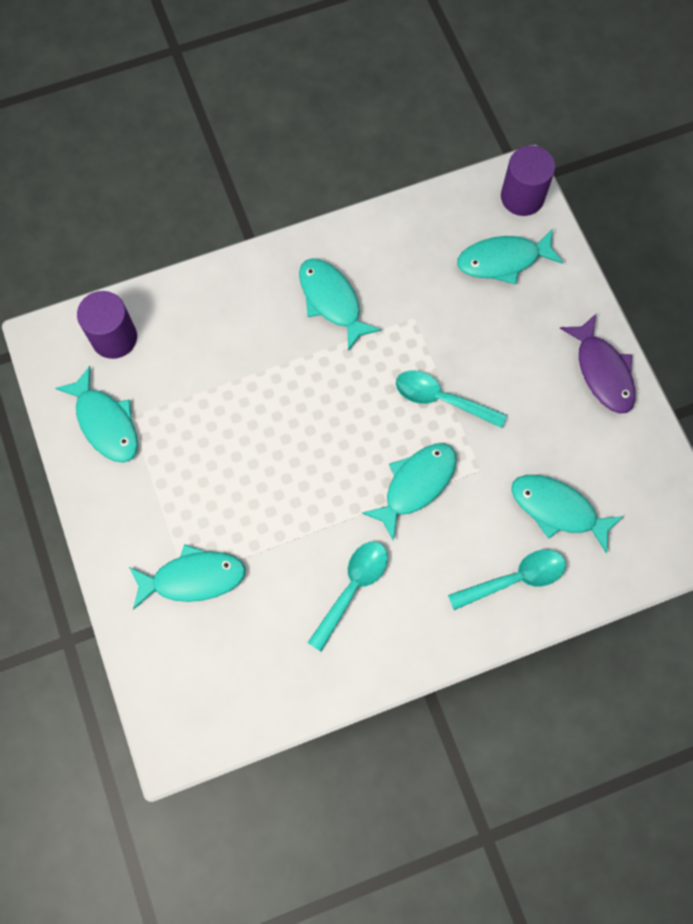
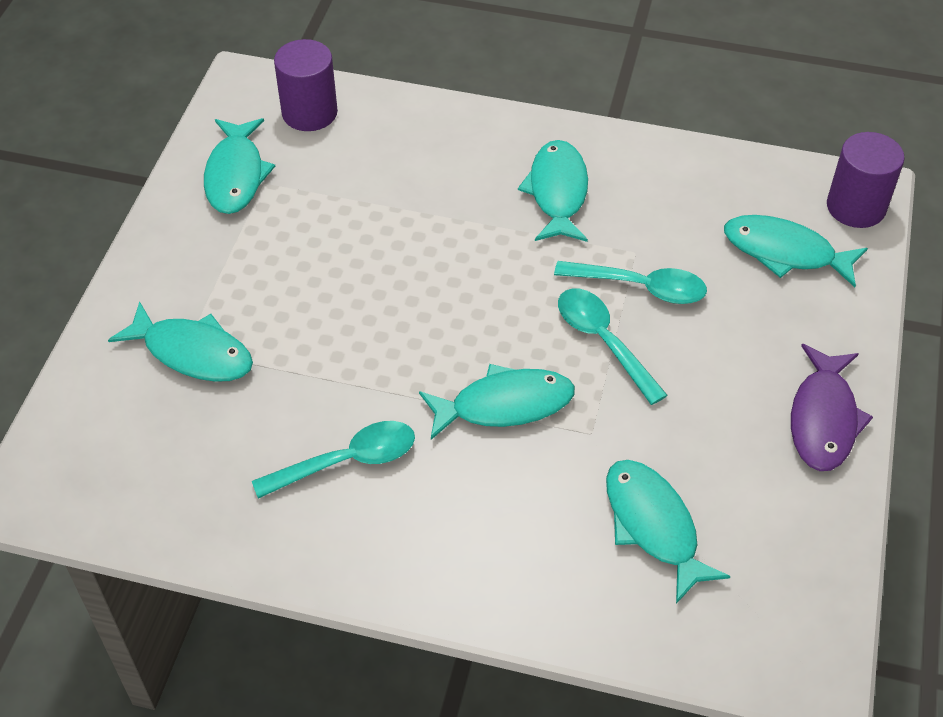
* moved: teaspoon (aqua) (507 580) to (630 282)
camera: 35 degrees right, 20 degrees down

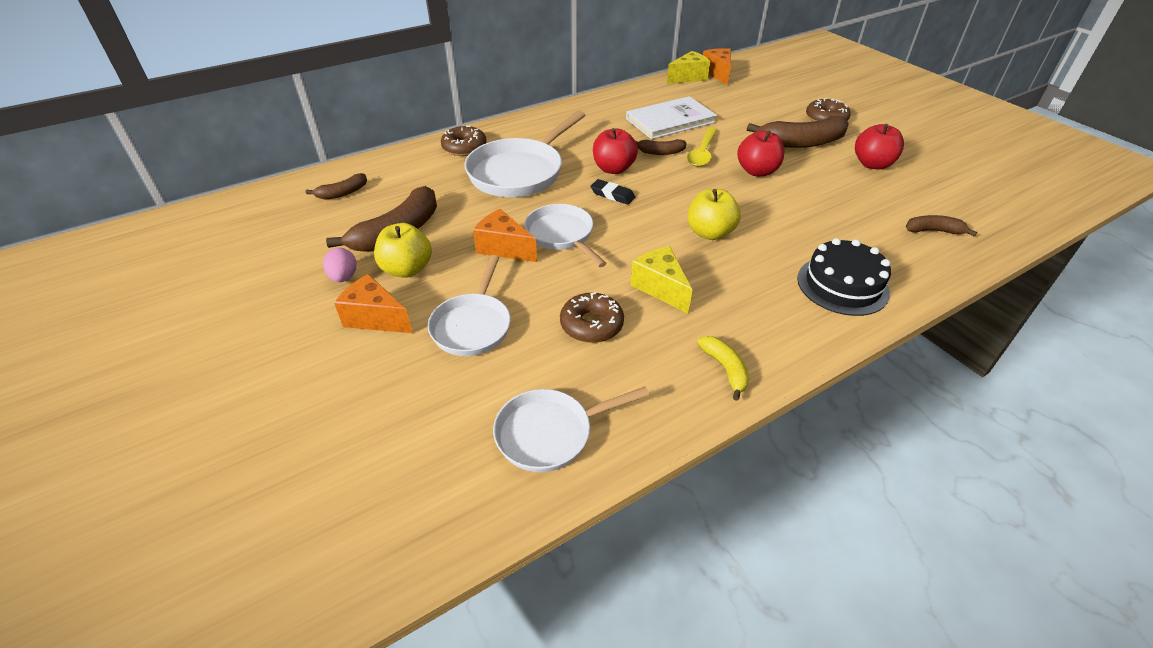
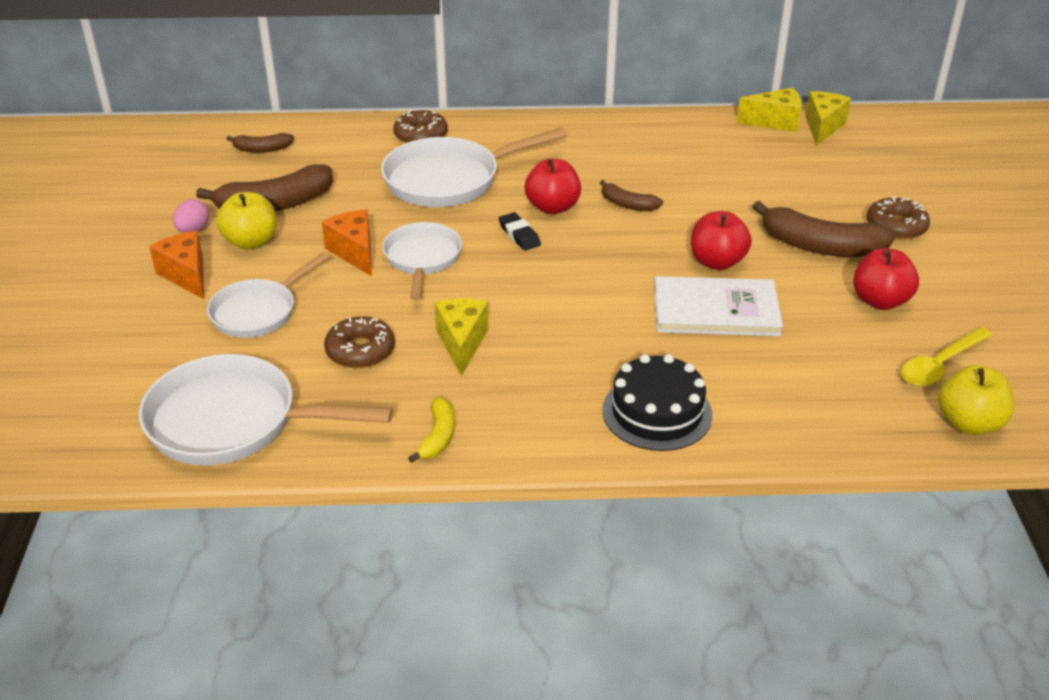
* removed: banana (brown) (941 225)
* moved: hardback (snow-white) (671 117) to (718 306)
* moved: teaspoon (yellow) (702 147) to (946 356)
* moved: apple (yellow) (714 214) to (976 399)
* recoloured: cheese wedge (orange) (717 66) to cheese wedge (yellow) (828 118)
* resized: frying pan (snow-white) (571 429) = (266 409) x1.58
camera: 30 degrees right, 5 degrees down

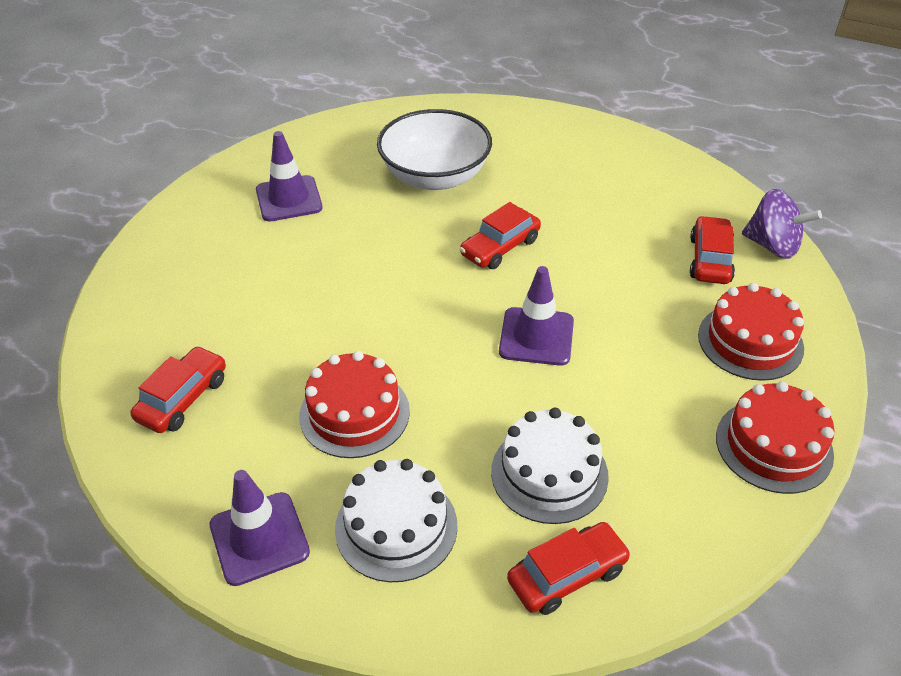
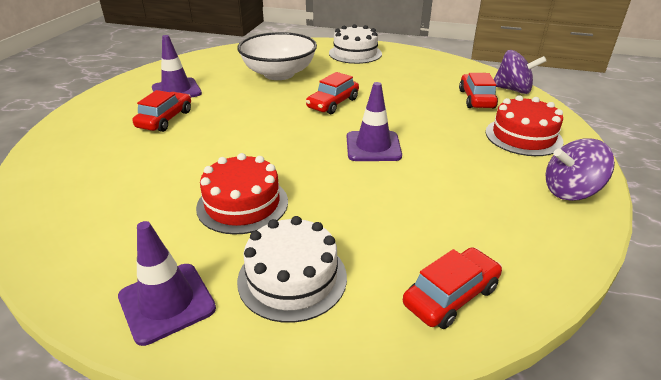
* moved: car (crimson) (178 389) to (161 111)
* moved: cake (snow-white) (550 466) to (355 44)
* replaced: cake (crimson) (775 437) to whirligig (violet) (580 170)
camera: 10 degrees left, 10 degrees down

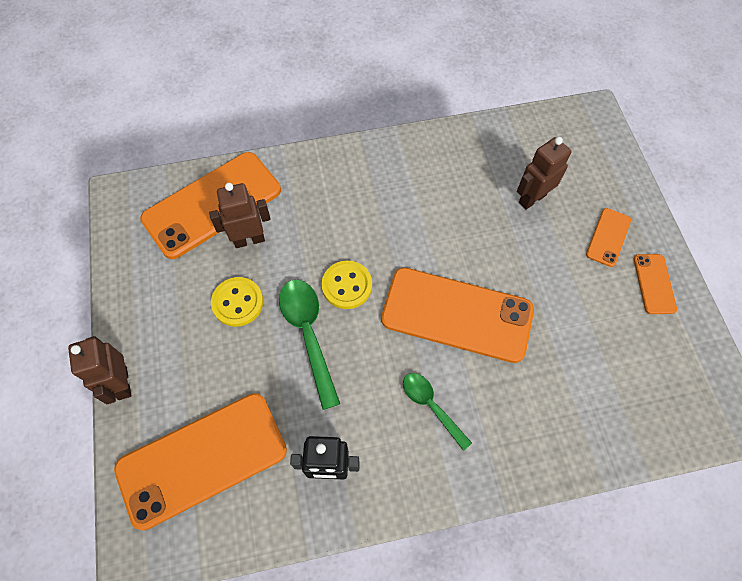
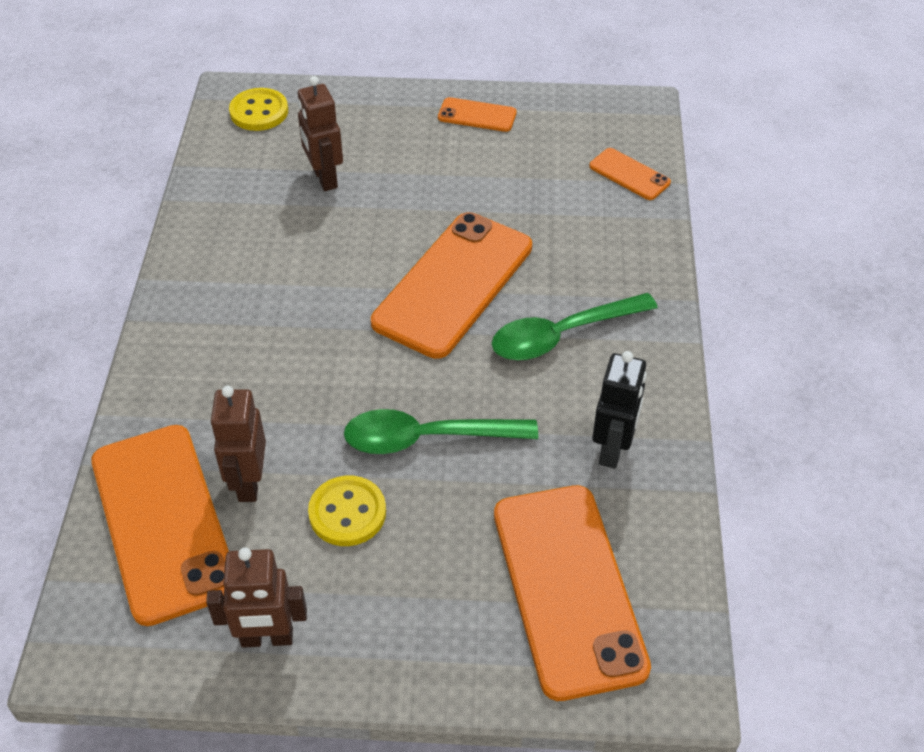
* moved: toy robot (brown) (100 370) to (256 597)
* moved: button (yellow) (346 285) to (258 109)
* moved: smartphone (orange) (608 237) to (630 174)
* resized: teaspoon (green) (437 412) = (575 326) x1.57
camera: 75 degrees left, 15 degrees down

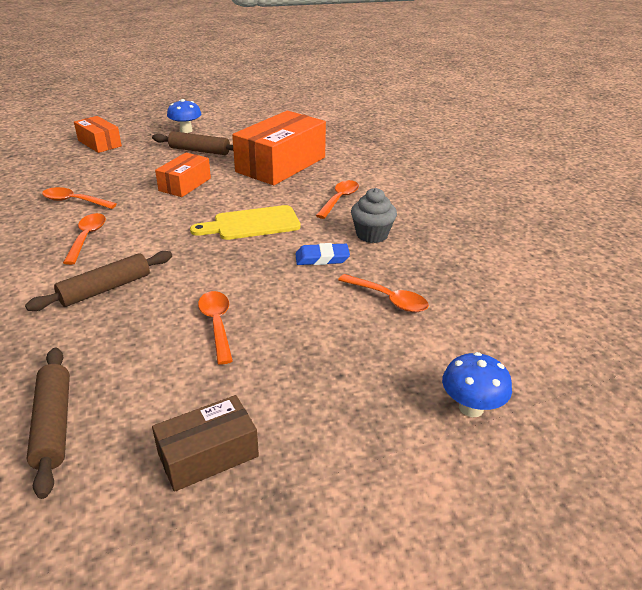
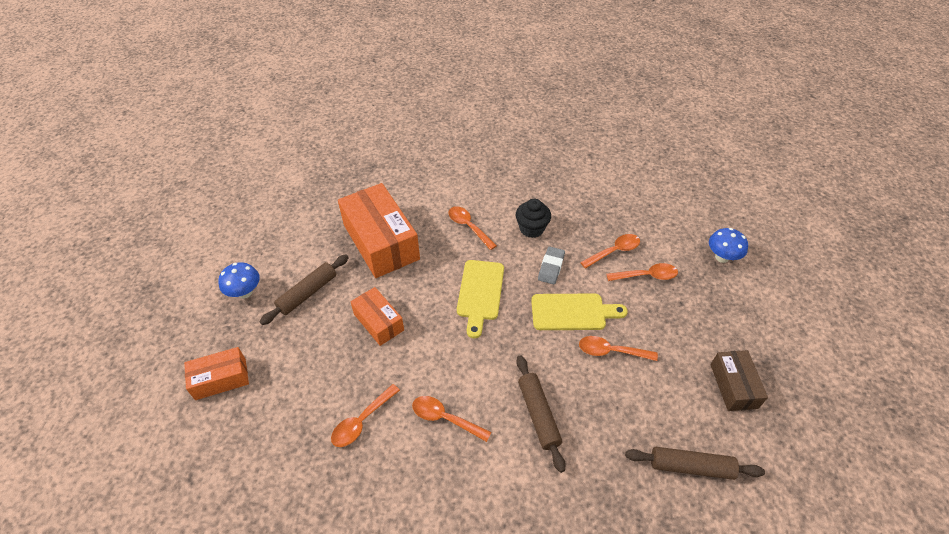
* added: cutting board (yellow) (579 312)
* added: teaspoon (orange) (642 272)
* recoloured: gum eraser (blue) (322 254) to gum eraser (gray) (551 265)
* recoloured: fairy cake (gray) (374 215) to fairy cake (black) (533 218)
camera: 65 degrees left, 15 degrees up

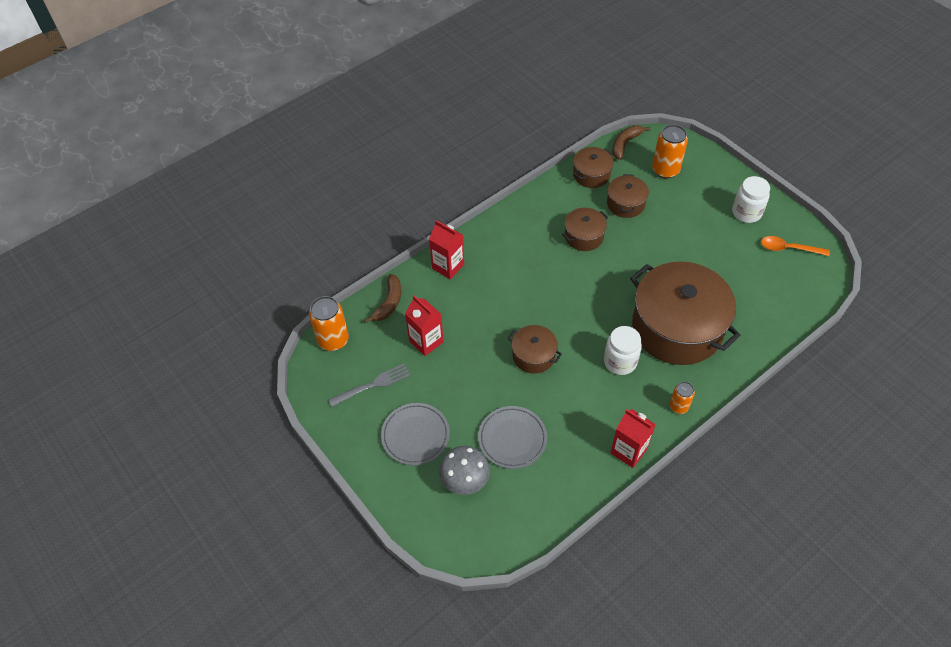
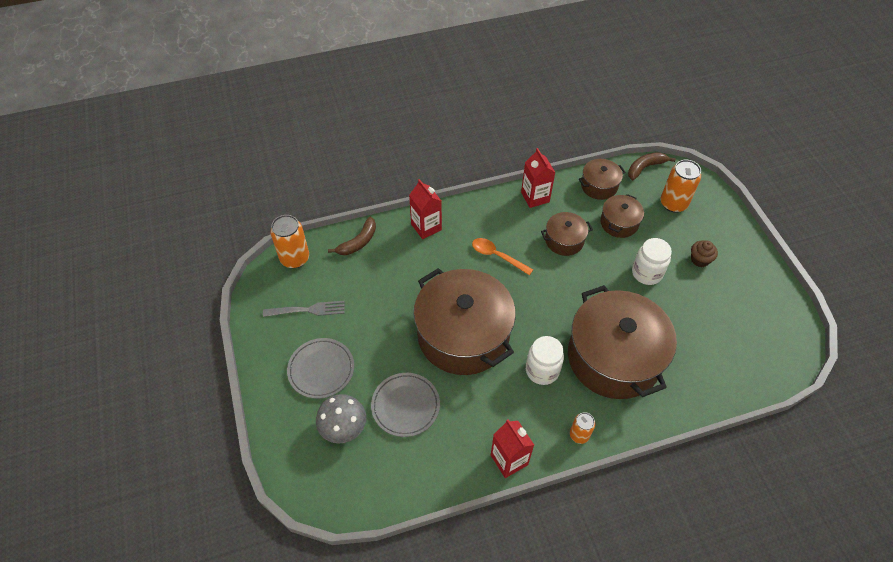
* added: fairy cake (brown) (704 254)
* moved: milk carton (crimson) (424 326) to (538 178)
* moved: preserve jar (snow-white) (751 199) to (652 261)
* moved: teaspoon (orange) (795 246) to (503 256)
* resized: pot (brown) (534 349) = (465 321) x2.15
camera: 20 degrees right, 0 degrees up

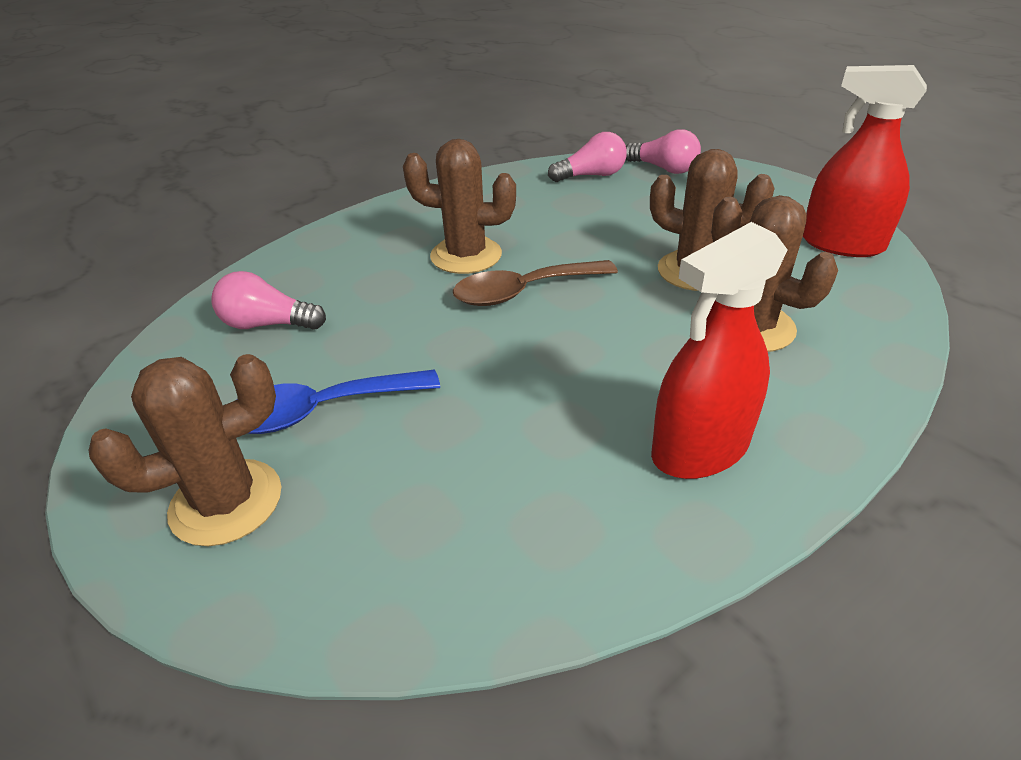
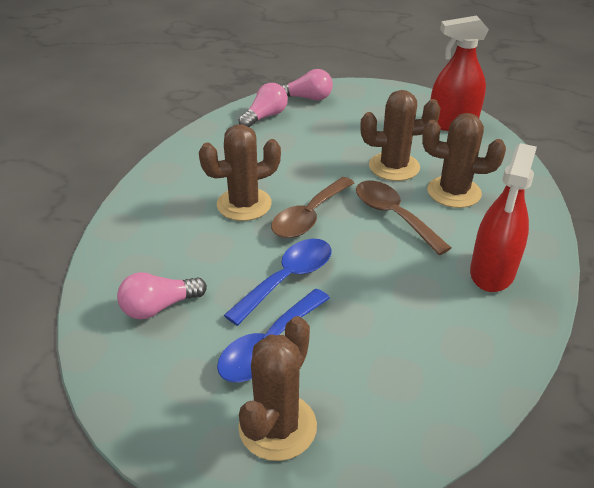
* added: teaspoon (blue) (278 282)
* added: teaspoon (brown) (403 218)
camera: 35 degrees left, 0 degrees up

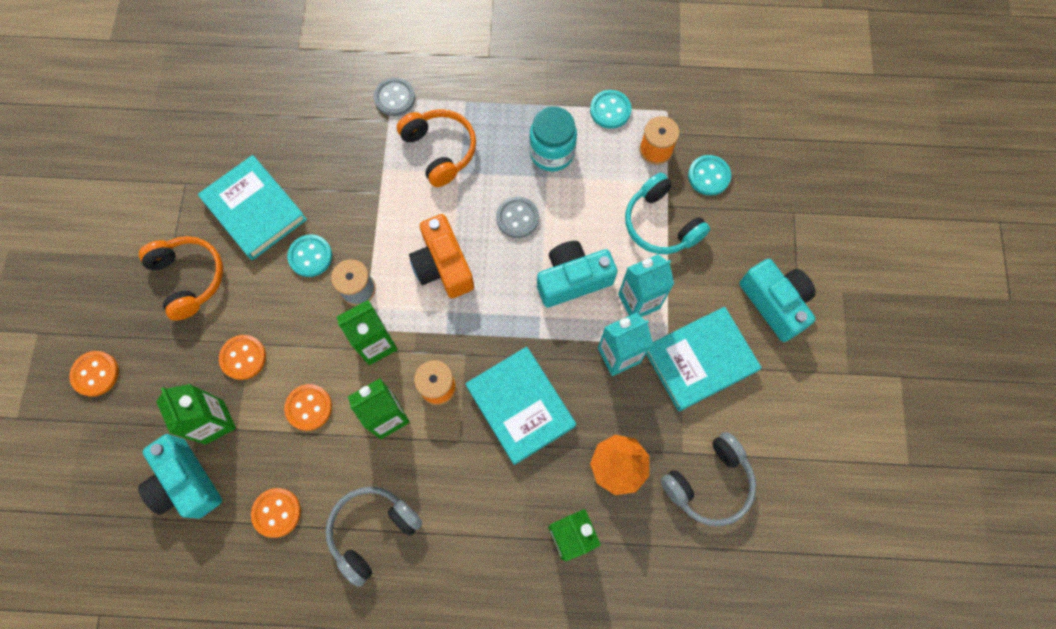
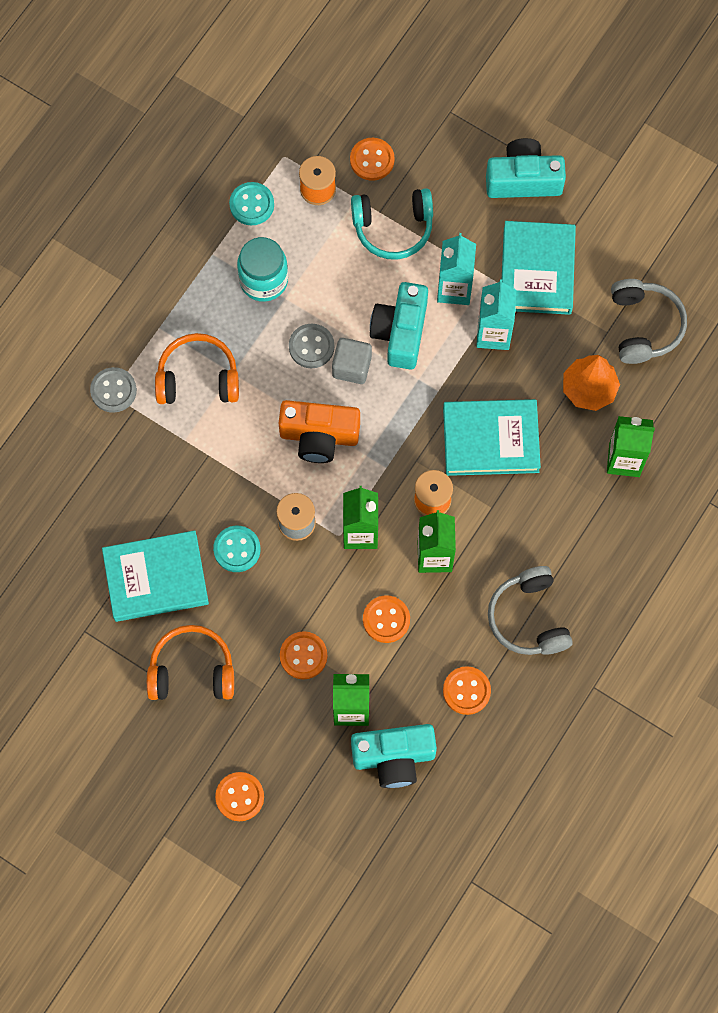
* added: cube (gray) (352 361)
* recoloured: button (aqua) (709 175) to button (orange) (372 159)
camera: 60 degrees left, 0 degrees up

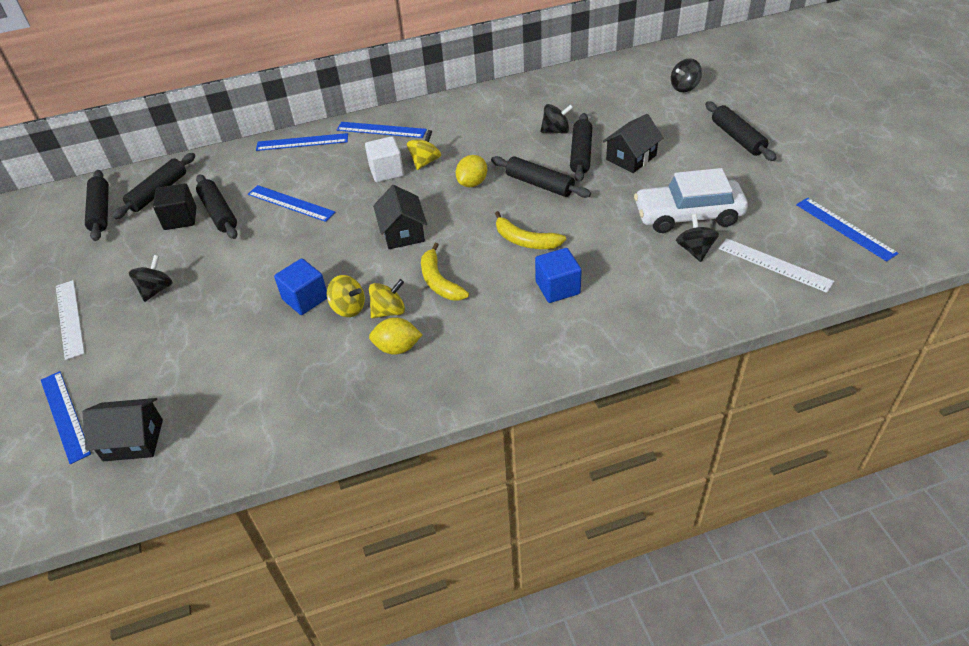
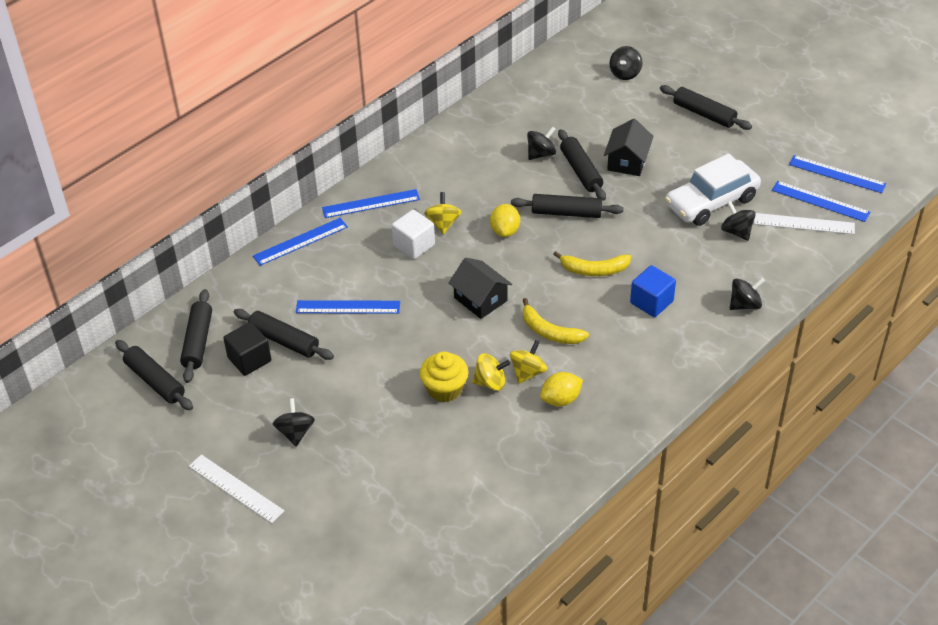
* removed: cottage (black) (122 429)
* added: whirligig (black) (747 293)
* moved: measuring stick (blue) (66 417) to (821 201)
* replaced: cube (blue) (300 286) to fairy cake (yellow) (444 376)
camera: 30 degrees left, 0 degrees up

